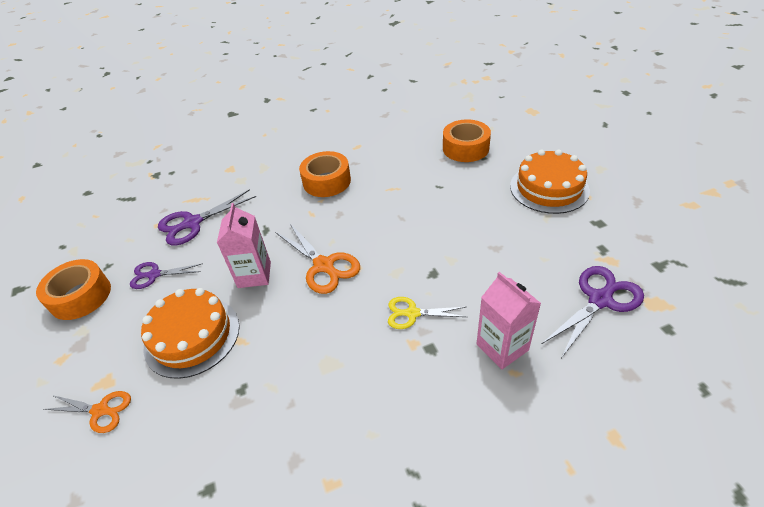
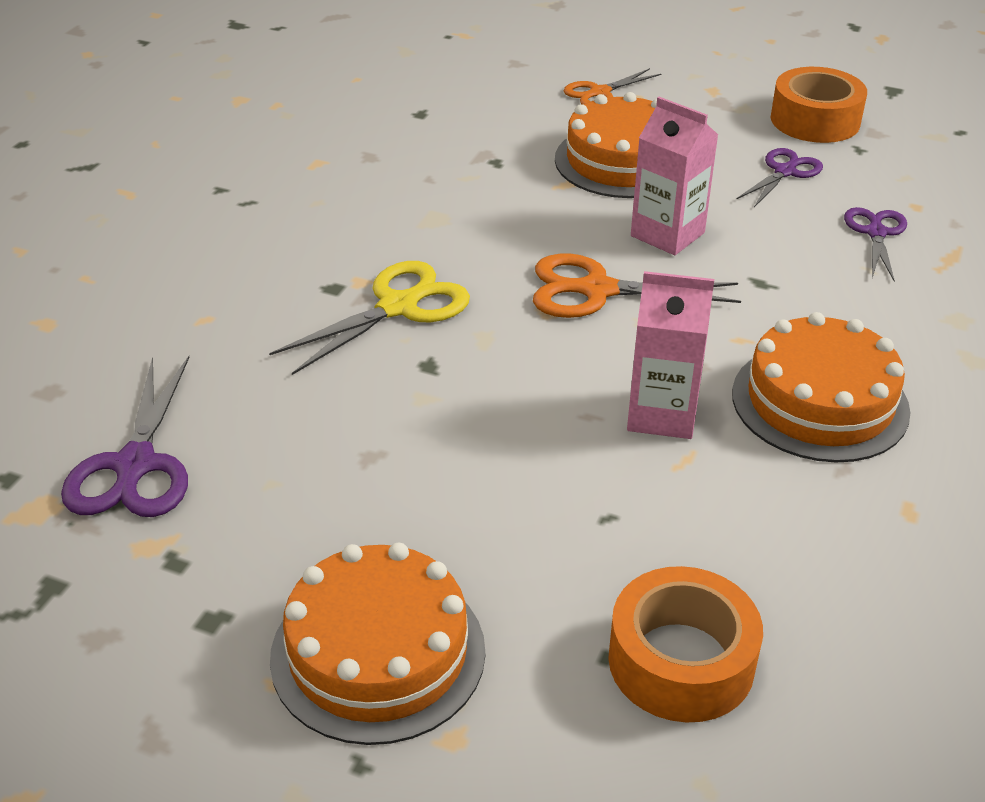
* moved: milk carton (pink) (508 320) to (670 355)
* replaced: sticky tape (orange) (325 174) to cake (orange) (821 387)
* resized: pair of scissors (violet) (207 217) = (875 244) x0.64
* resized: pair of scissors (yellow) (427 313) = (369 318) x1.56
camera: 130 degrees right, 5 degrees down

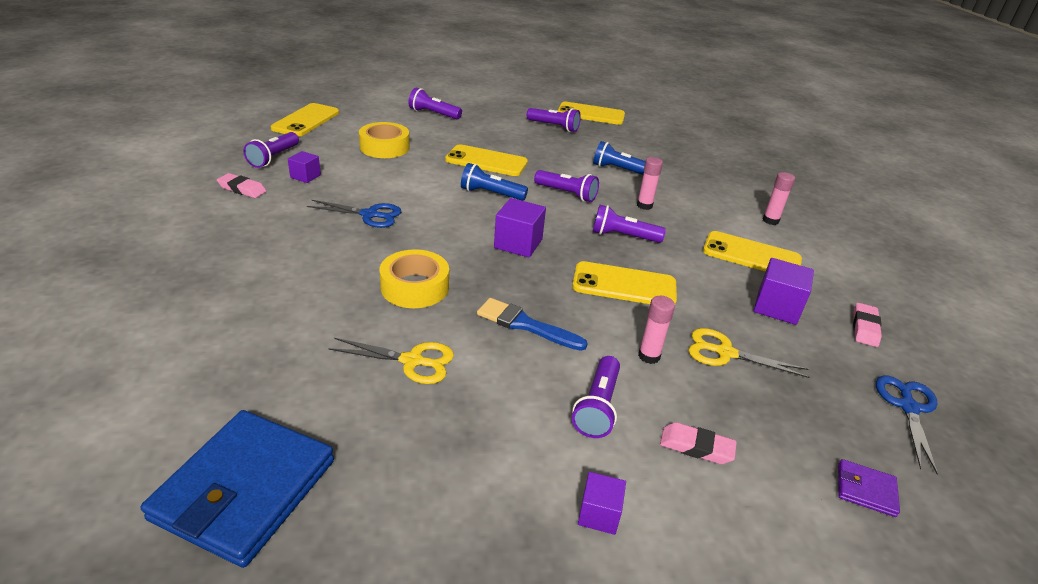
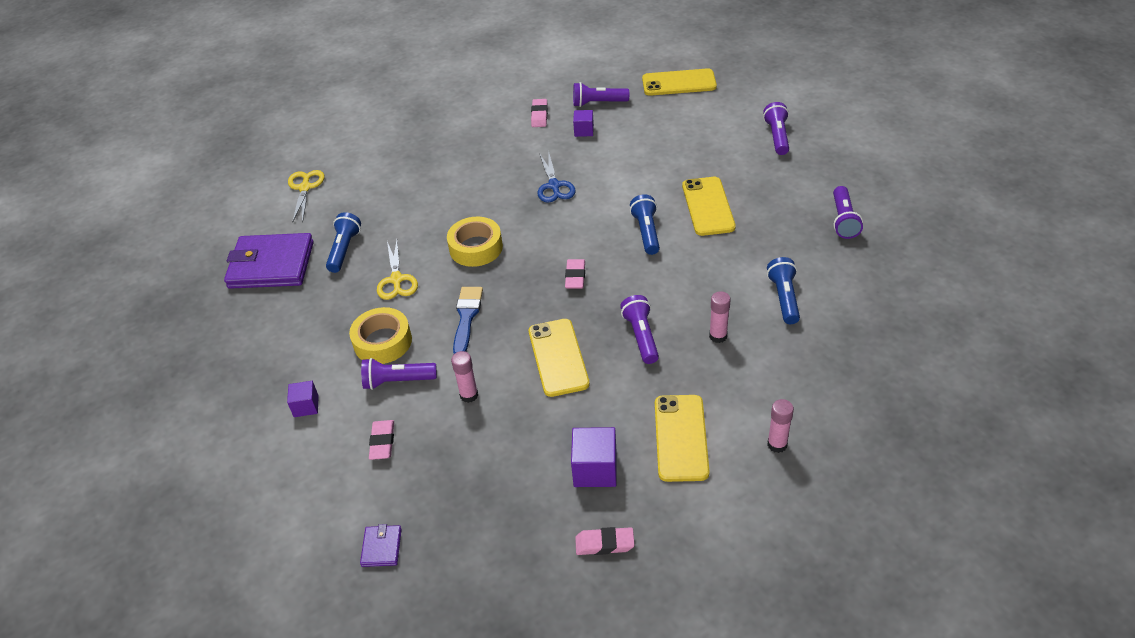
* removed: flashlight (violet) (566 186)
* removed: smartphone (yellow) (591 113)
* removed: pair of scissors (blue) (907 425)
* added: flashlight (blue) (343 242)
* moved: sticky tape (yellow) (384 140) to (380 335)
* moved: pair of scissors (yellow) (749 353) to (306 195)
* replaced: cube (violet) (520 228) to gum eraser (pink) (575 274)
* recoloured: billfold (blue) (237 489) to billfold (violet) (269 261)
camera: 75 degrees right, 10 degrees up

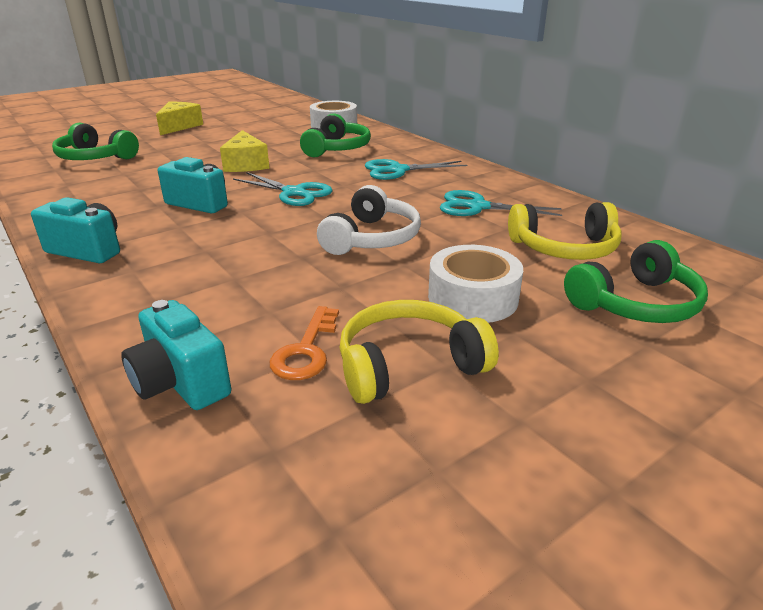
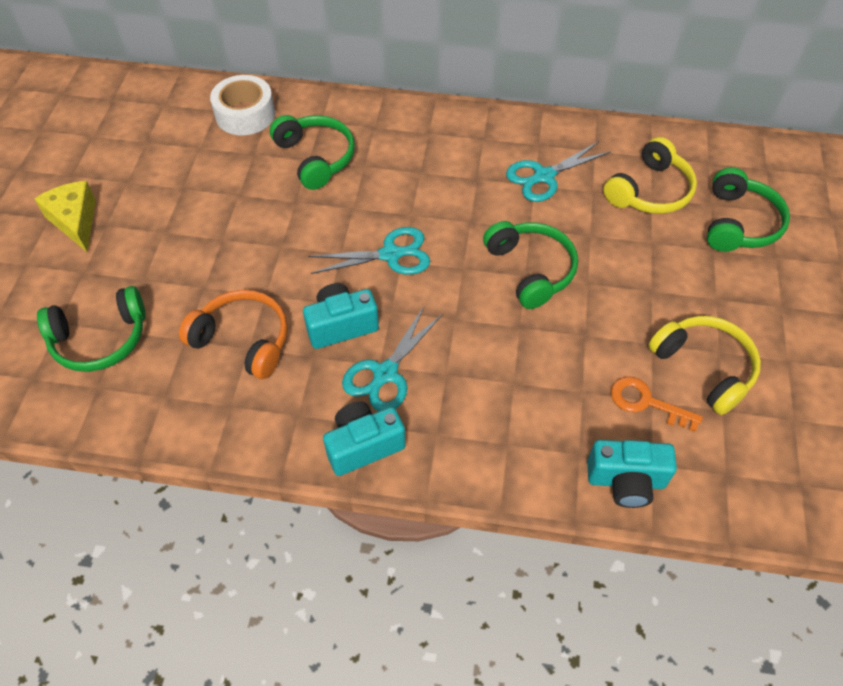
* removed: cheese wedge (yellow) (244 151)
* removed: sticky tape (snow-white) (475 284)
* added: headset (orange) (233 334)
* moved: pair of scissors (aqua) (416 169) to (392 359)
* recoloured: headset (snow-white) (369 220) to headset (green) (530 265)
* turned: door key (orange) (304 343) = (657 404) 150 degrees clockwise
* turned: headset (yellow) (419 352) = (705 365) 120 degrees clockwise
camera: 45 degrees left, 25 degrees up

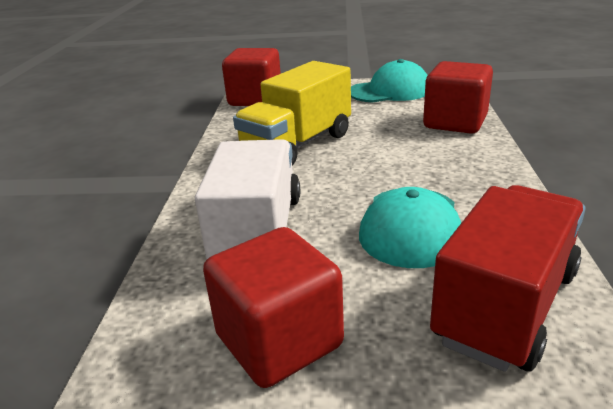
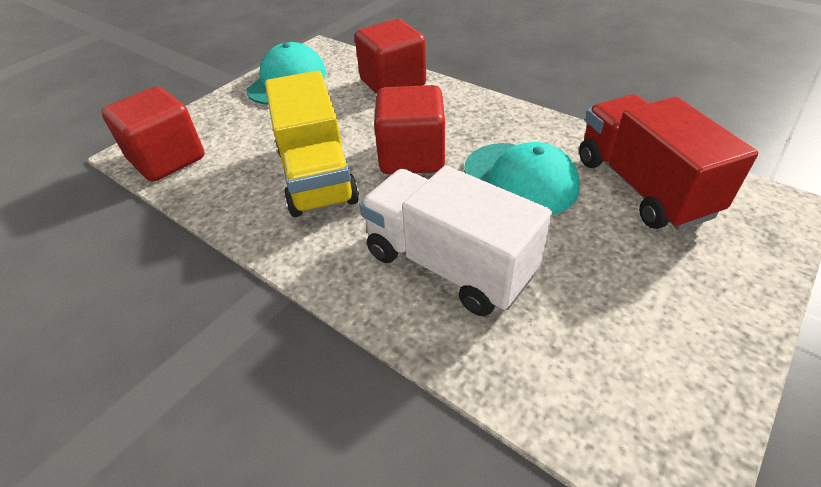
* moved: cube (crimson) (273 307) to (409 129)
camera: 55 degrees left, 15 degrees up

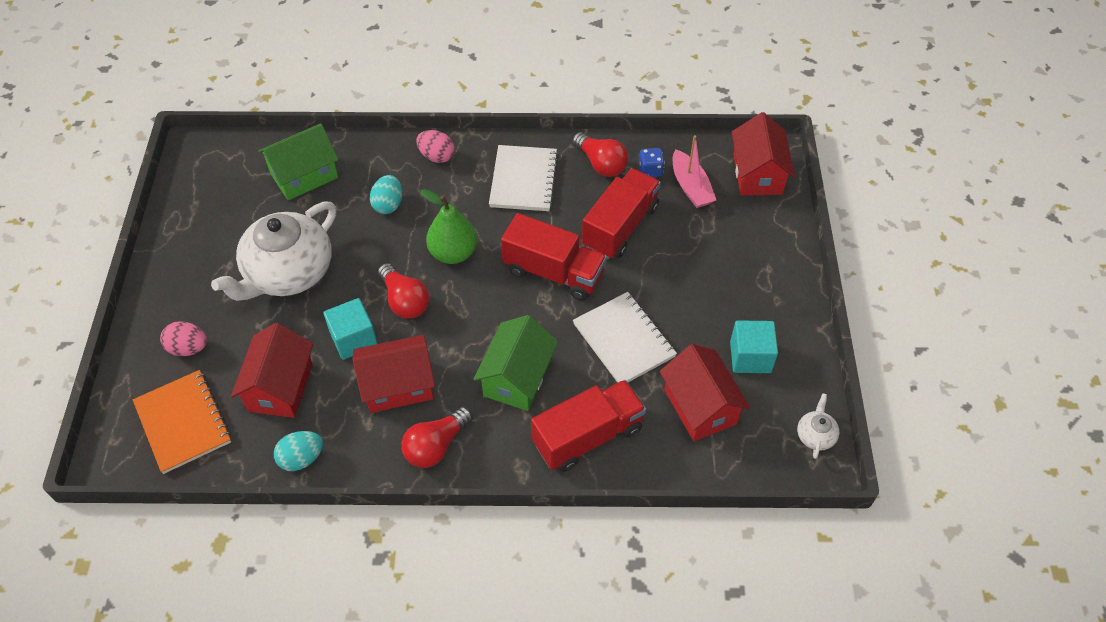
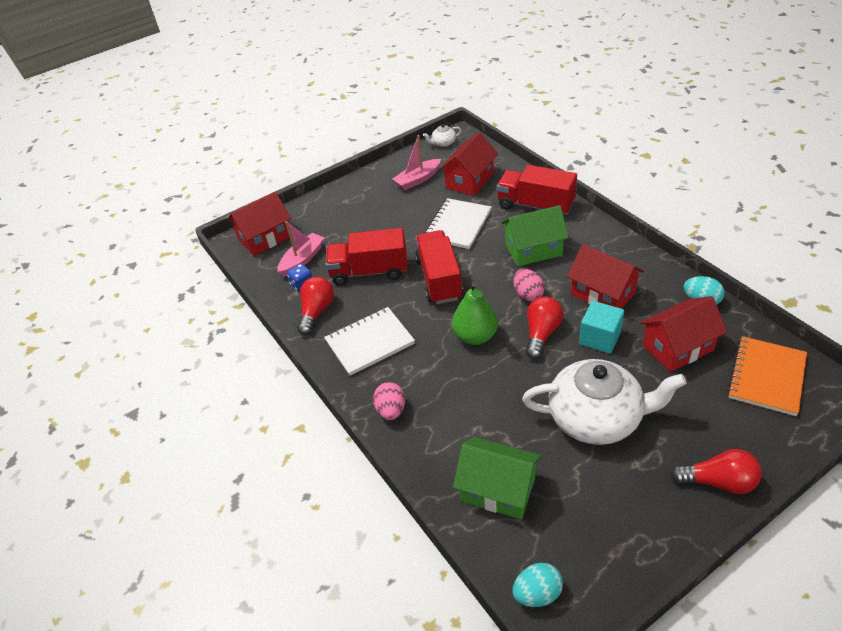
* moved: egg shape (pink) (183 338) to (529 285)
* moved: egg shape (aqua) (386 194) to (538 585)
* moved: light bulb (crimson) (437 437) to (716 471)
* replaced: cube (aqua) (754 346) to toy boat (pink) (416 162)
camera: 120 degrees left, 10 degrees down

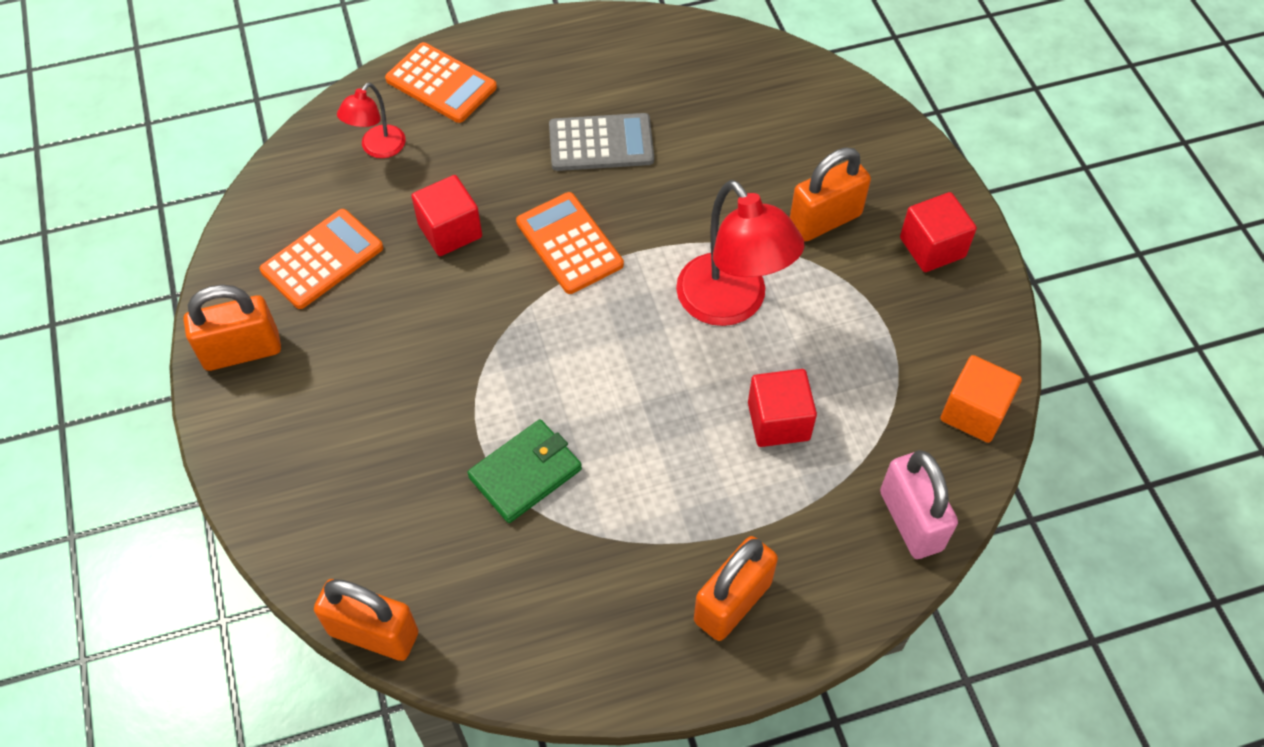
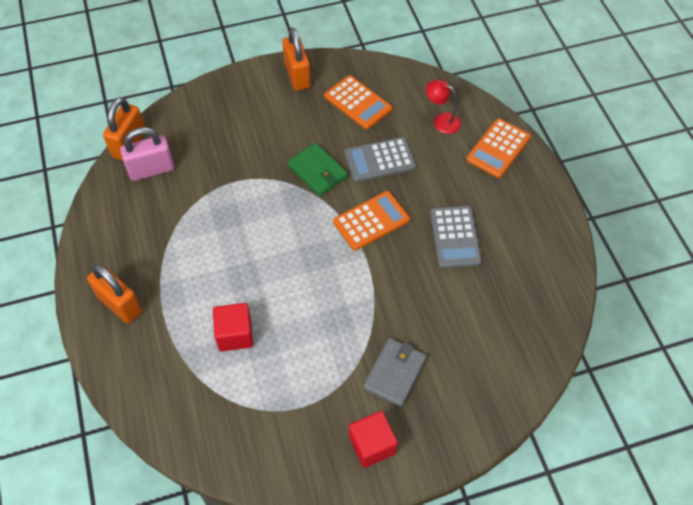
* removed: reading lamp (crimson) (740 253)
* removed: cube (orange) (981 399)
* moved: billfold (green) (524 471) to (318 169)
* moved: small lock (pink) (919 504) to (147 154)
* replaced: cube (crimson) (446 215) to pocket calculator (gray) (380 159)
* replaced: small lock (orange) (830 194) to billfold (gray) (395 372)
camera: 90 degrees right, 0 degrees up

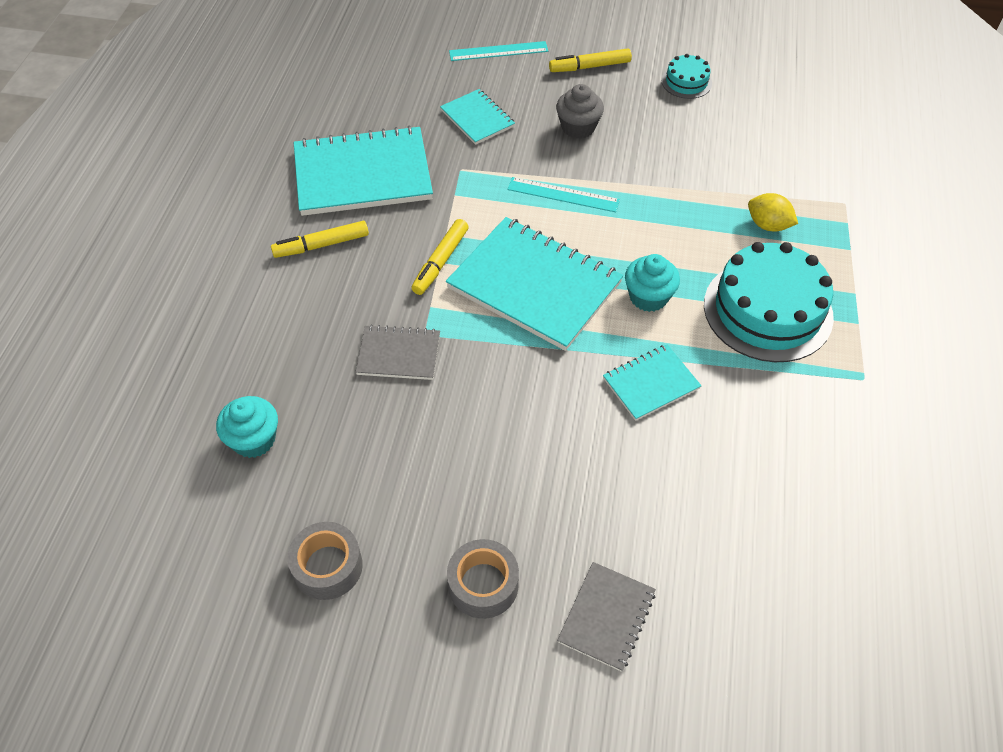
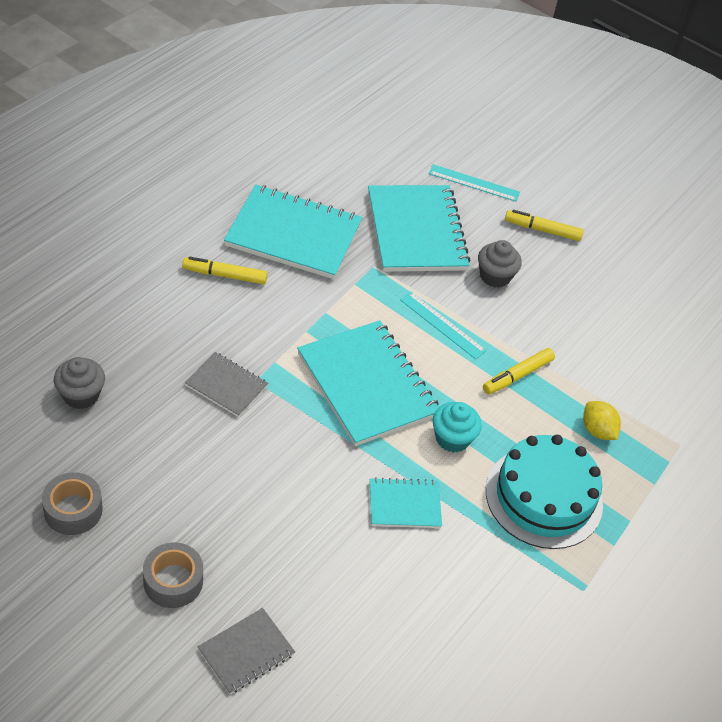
* removed: cake (aqua) (686 76)
* moved: felt pen (yellow) (440 257) to (519 371)
* recoloured: fairy cake (aqua) (247 427) to fairy cake (gray) (79 383)
* resized: exercise book (aqua) (477 117) = (419 228) x1.94
camera: 20 degrees right, 5 degrees down

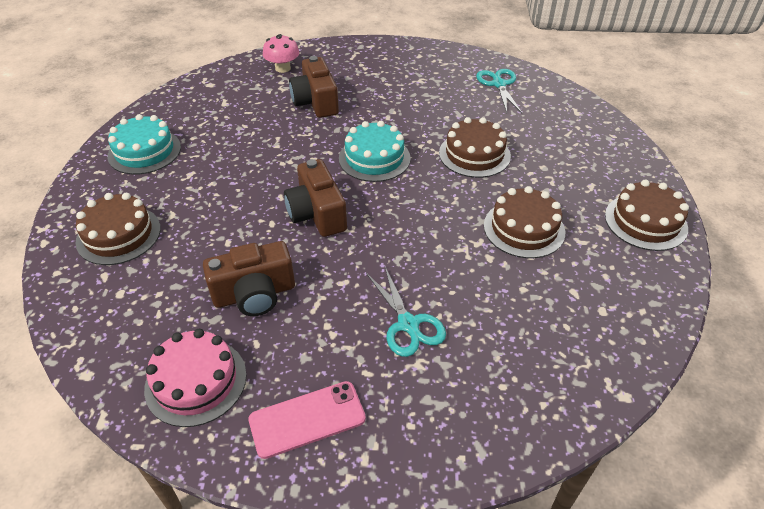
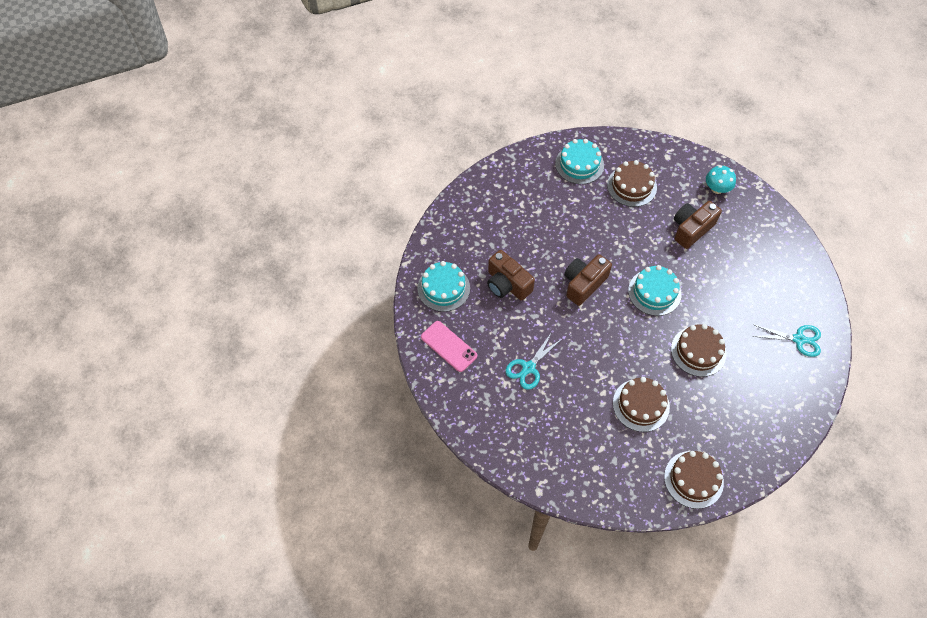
* moved: cake (brown) (118 229) to (632 183)
* recoloured: cake (pink) (195 378) to cake (aqua) (443 286)
* recoloured: toadstool (pink) (281 53) to toadstool (aqua) (721 179)
* turned: pair of scissors (aqua) (499 91) = (786 341) 45 degrees clockwise
camera: 65 degrees right, 15 degrees up

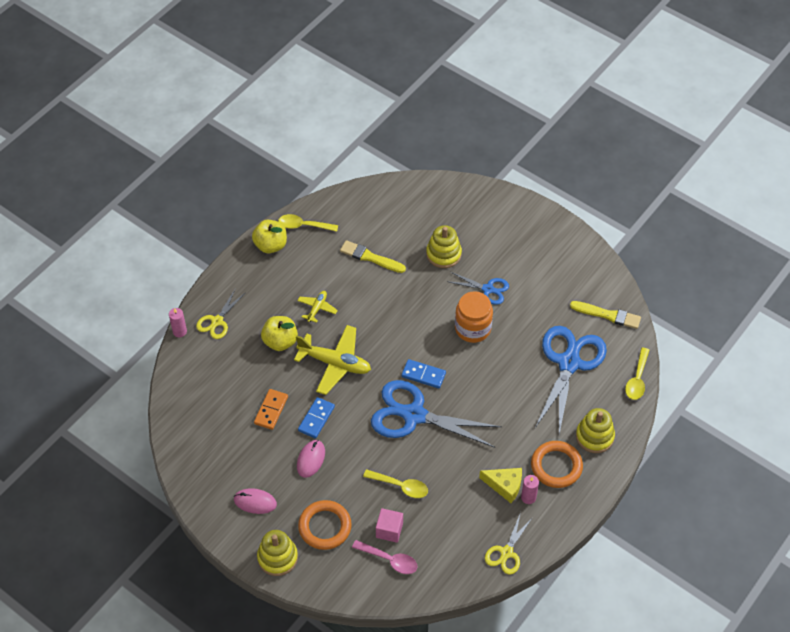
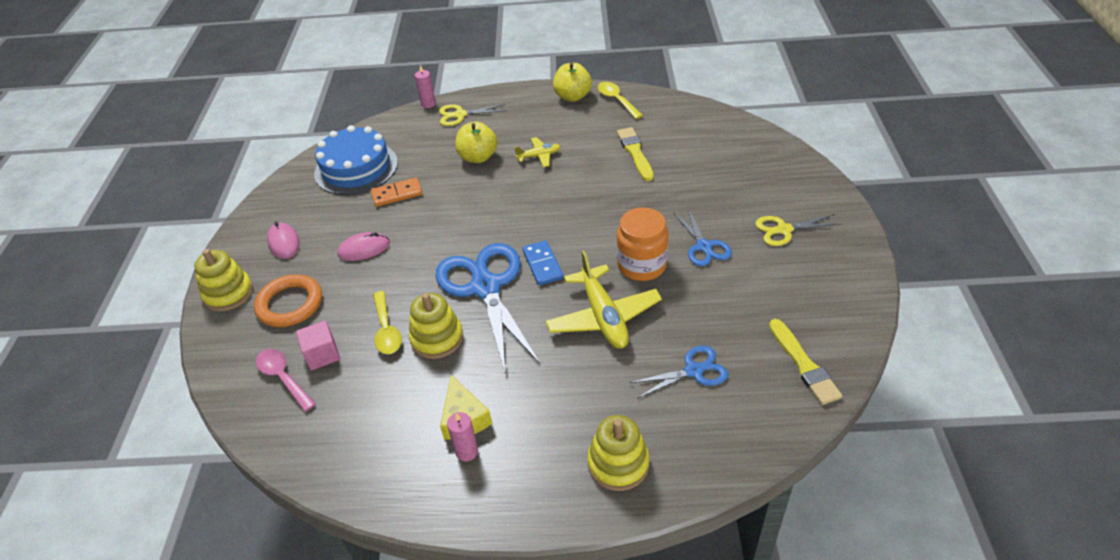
* removed: domino tile (blue) (316 418)
* removed: hoop (orange) (557 464)
* removed: teaspoon (yellow) (637 374)
* added: cake (blue) (356 160)
* moved: plane (yellow) (332 360) to (603 299)
* moved: stacking rings (yellow) (444 246) to (436 326)
* moved: pair of scissors (yellow) (509 543) to (798 230)
* turned: teaspoon (pink) (385 557) = (286 380) 150 degrees clockwise
* resized: pair of scissors (blue) (571 380) = (679 372) x0.51
camera: 55 degrees right, 10 degrees down

